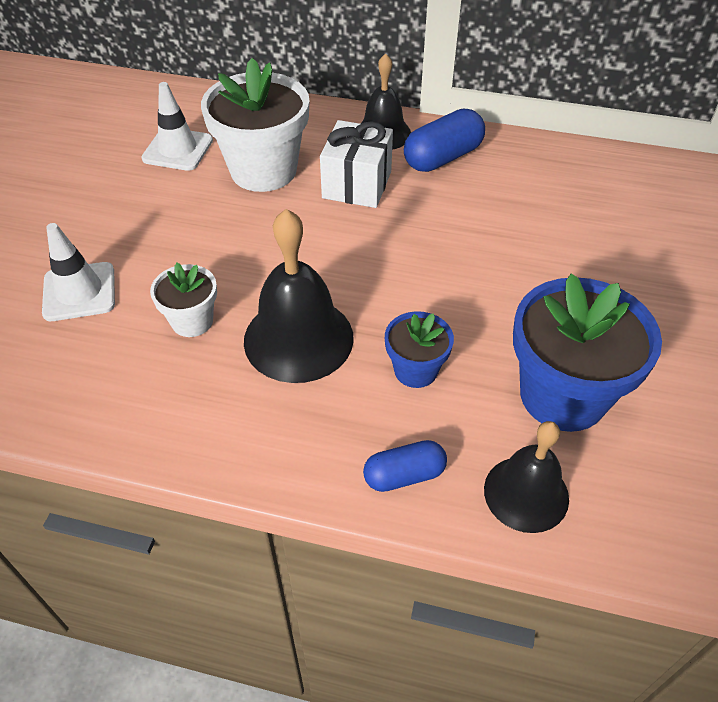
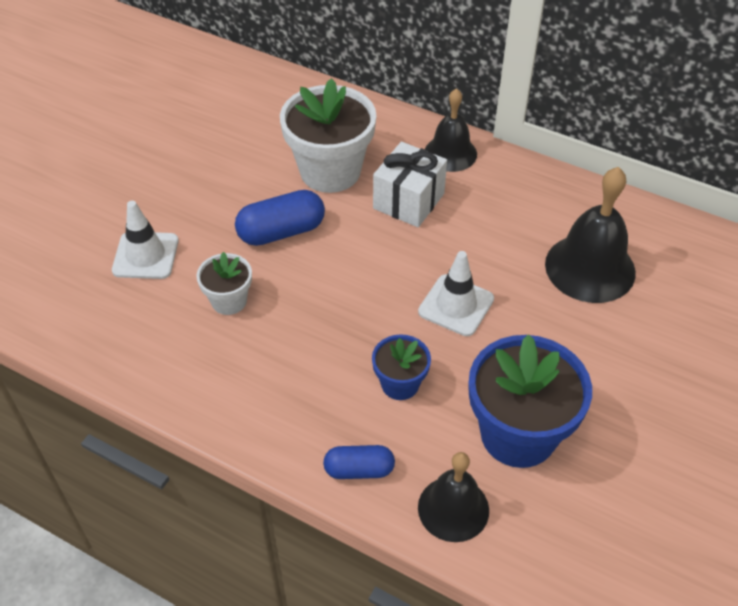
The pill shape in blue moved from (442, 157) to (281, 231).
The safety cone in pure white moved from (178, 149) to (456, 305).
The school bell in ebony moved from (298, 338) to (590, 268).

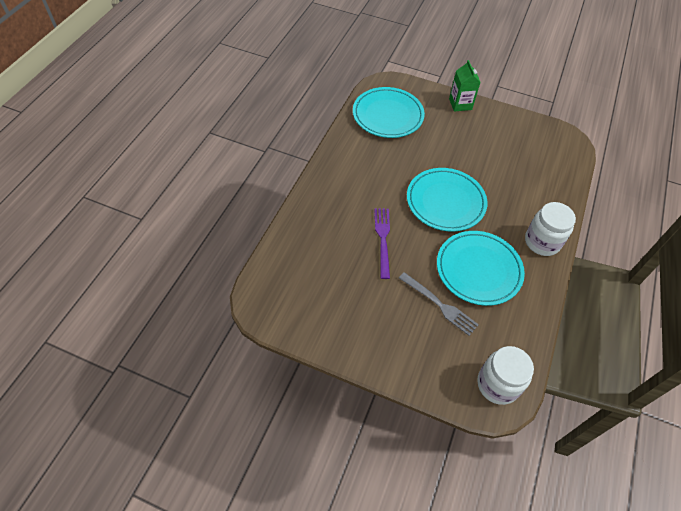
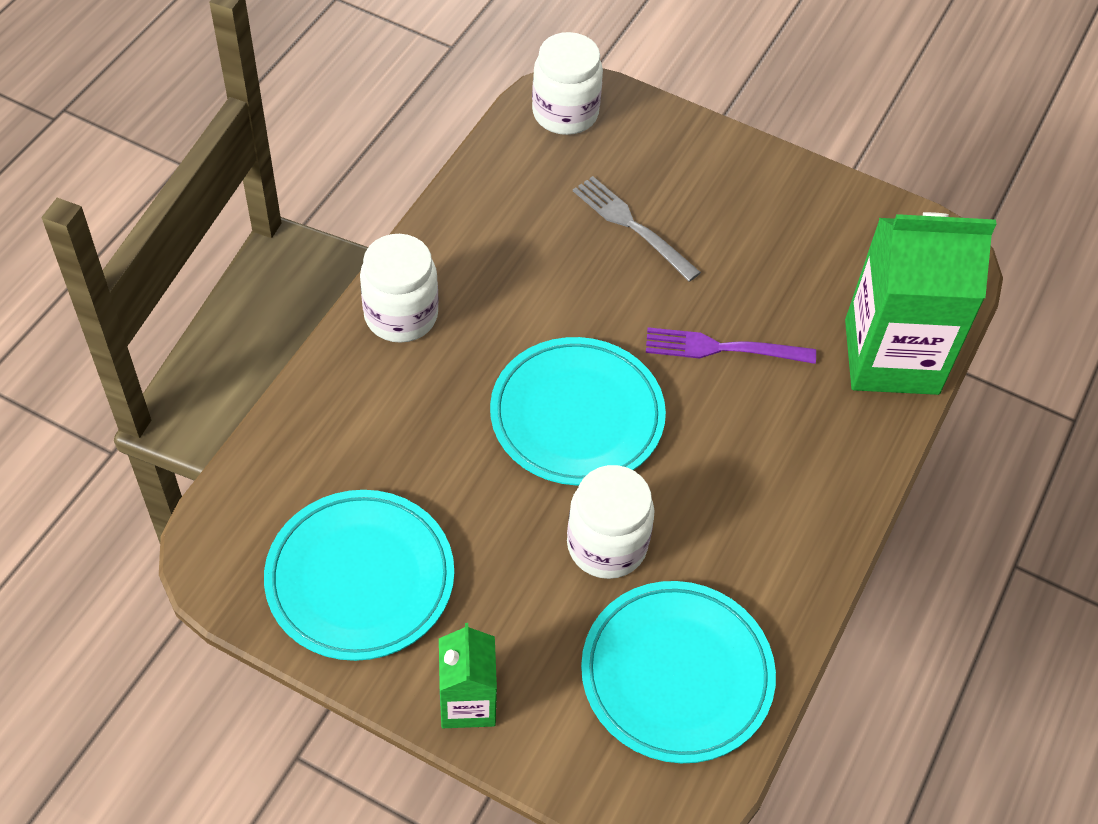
The dinner plate in teal moved from (478, 270) to (360, 579).
The jam jar in pure white at (606, 545) appeared.
The fork in purple at (382, 239) turned 90 degrees clockwise.
The juice carton in green at (891, 357) appeared.

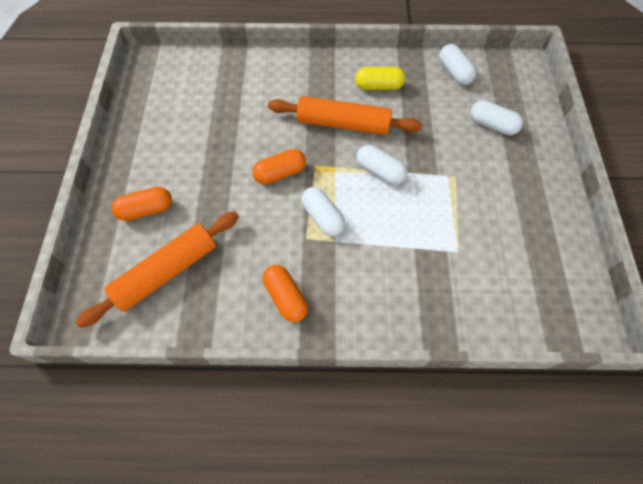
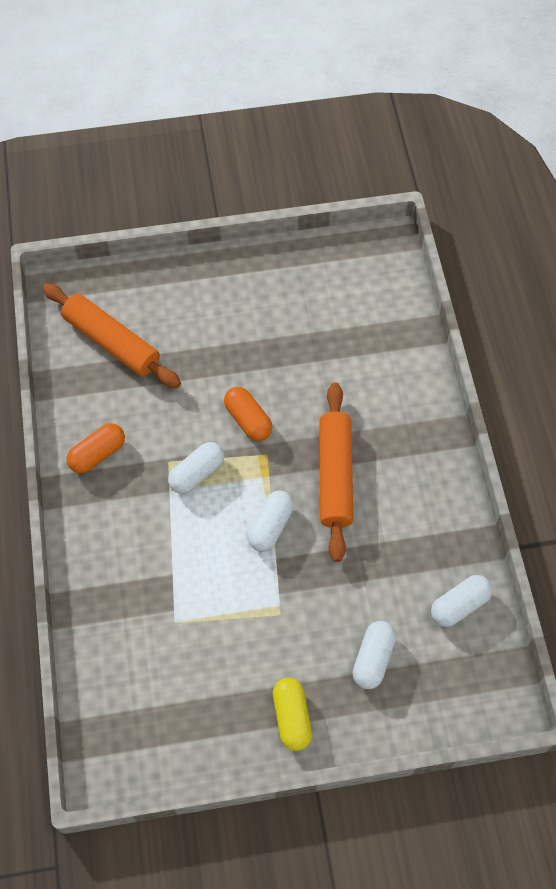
The pill shape in bright yellow moved from (378, 86) to (291, 717).
The pill shape in orange at (146, 210) disappeared.

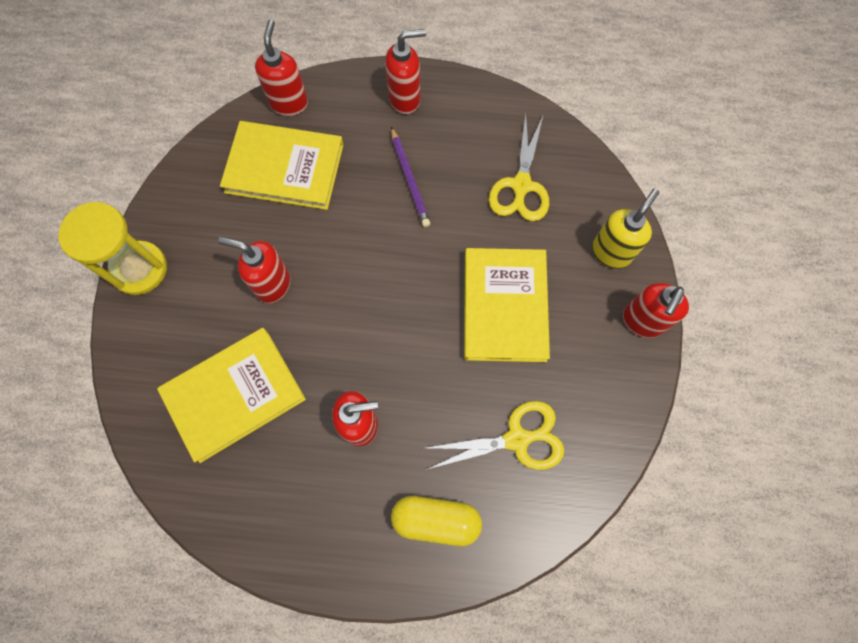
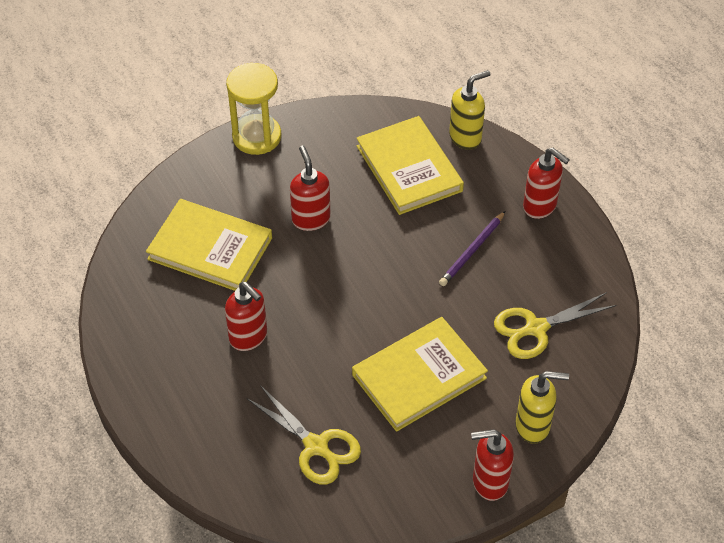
The pump bottle in scarlet at (289, 103) became the pump bottle in bright yellow at (465, 137).
The pill shape in bright yellow at (436, 520) disappeared.

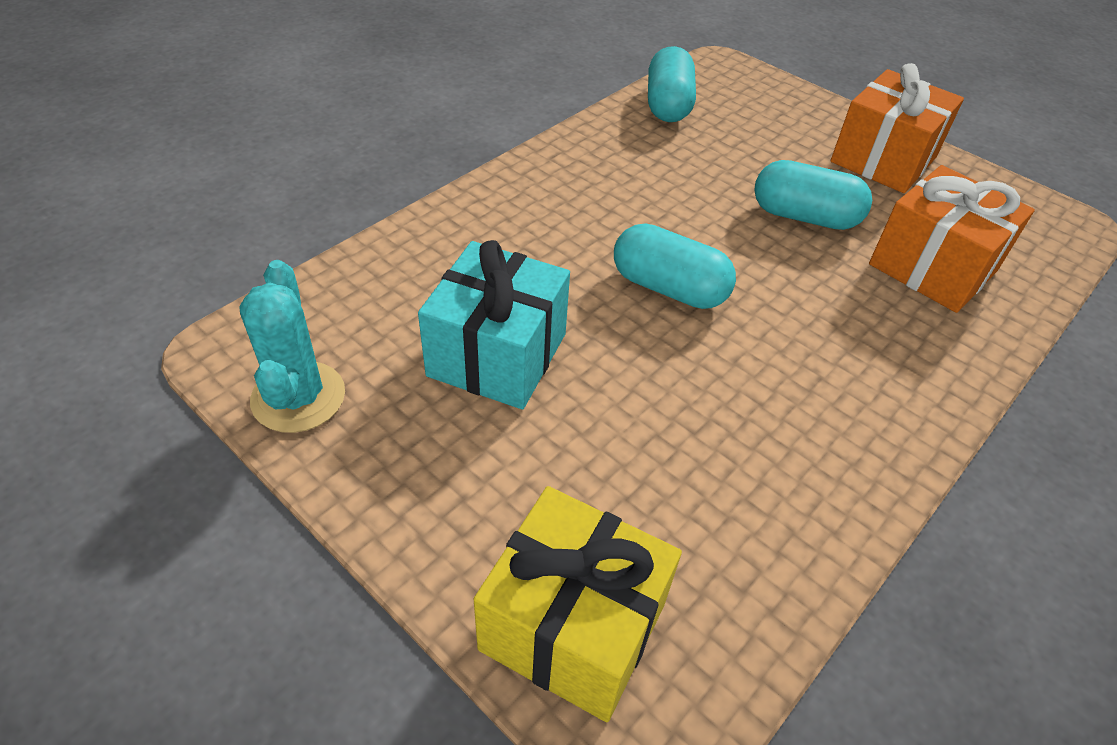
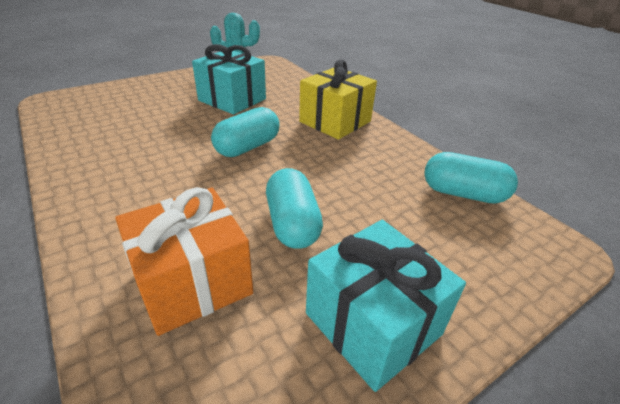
The pill shape in teal at (804, 216) turned 45 degrees counterclockwise.
The present in bright yellow moved from (573, 626) to (335, 121).
The present in orange at (883, 159) became the present in teal at (372, 323).

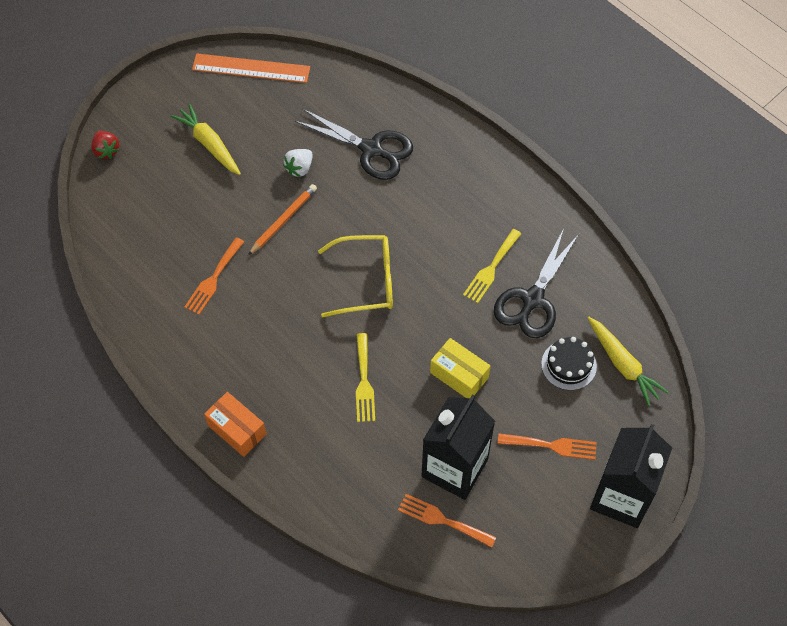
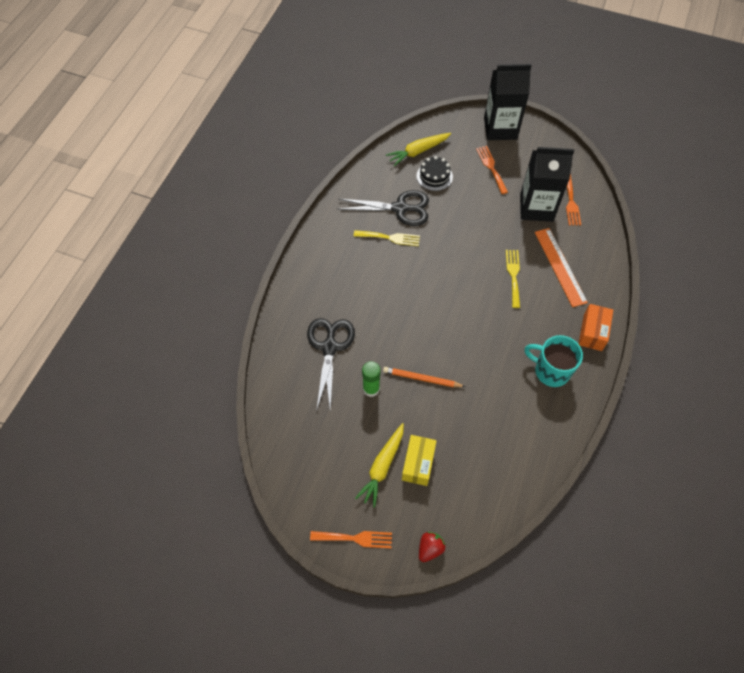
The fork in orange moved from (213, 279) to (355, 538).
The strawberry in pure white at (299, 168) was replaced by the glue in green at (371, 389).
The toy carrot in bright yellow at (623, 364) turned 150 degrees counterclockwise.
The box in bright yellow moved from (459, 375) to (418, 464).
The fork in bright yellow at (364, 382) turned 60 degrees counterclockwise.
The tea mug in teal at (550, 371) appeared.
The measuring stick in orange moved from (251, 68) to (560, 266).
The glasses in bright yellow at (366, 281) disappeared.

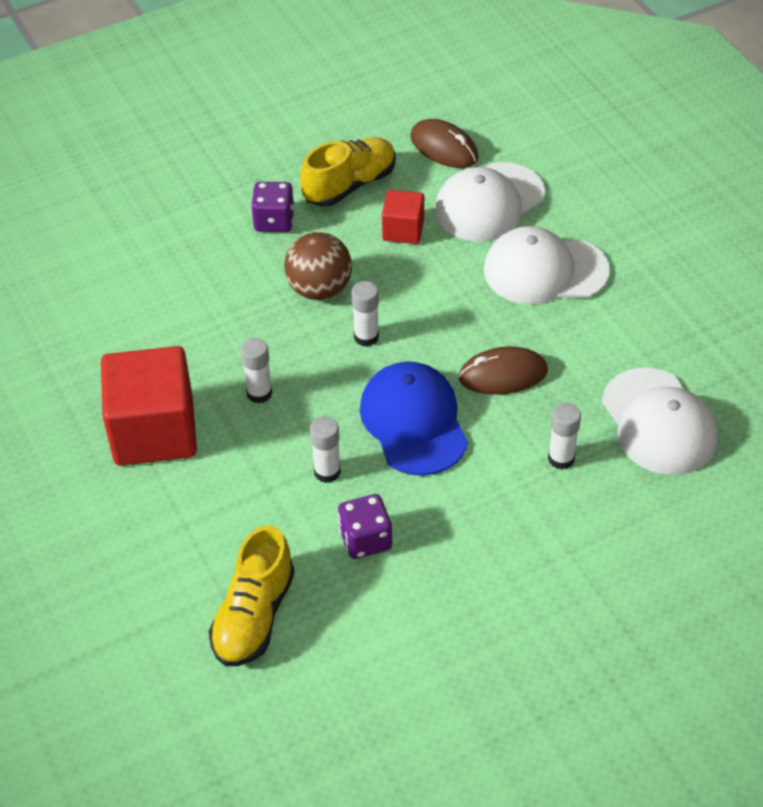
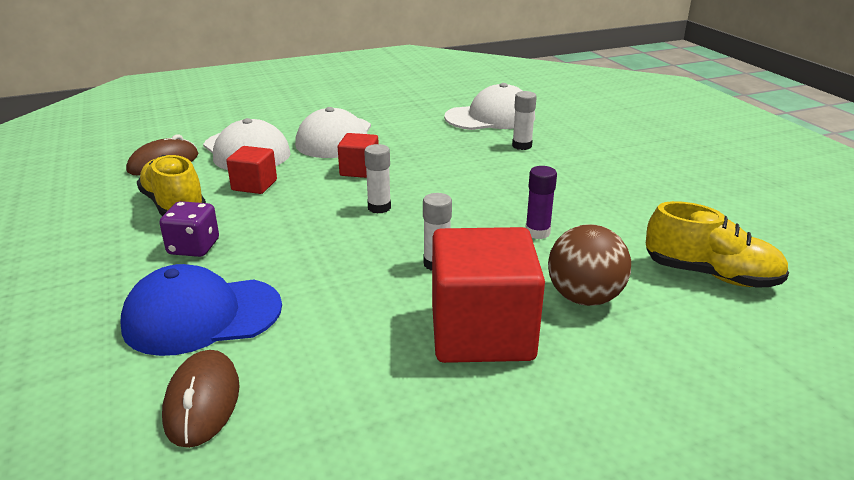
The baseball cap in blue moved from (414, 421) to (202, 316).
The computer mouse in dark brown moved from (503, 375) to (202, 402).
The block in scarlet at (359, 170) appeared.
The glue in pure white at (327, 472) became the glue in purple at (537, 232).
The ball in dark brown moved from (319, 289) to (584, 298).
The game die in purple at (365, 539) disappeared.

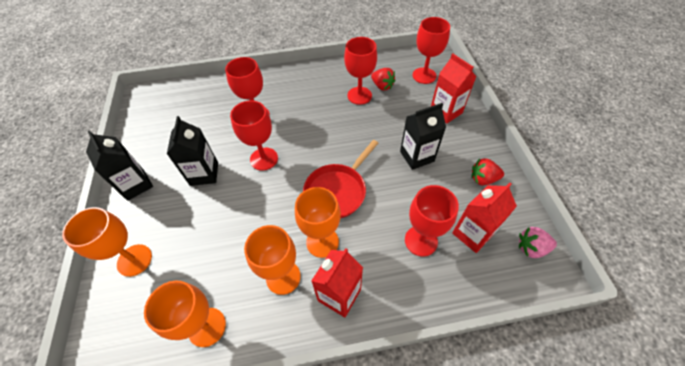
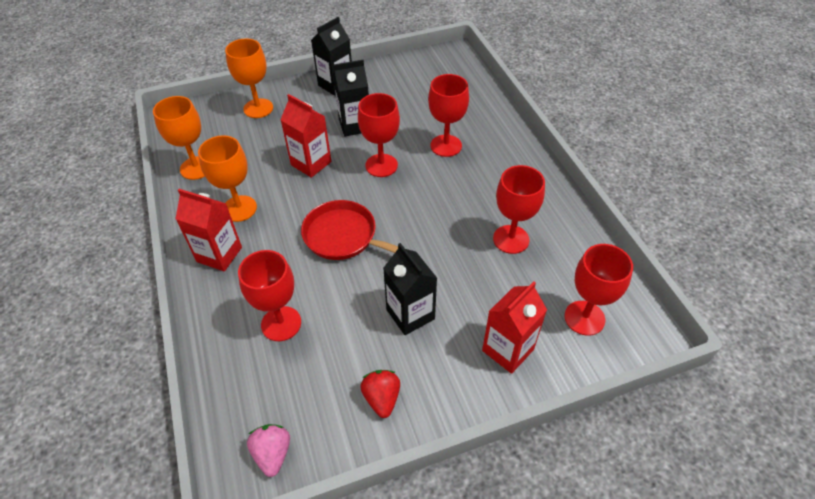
The juice carton in scarlet moved from (472, 234) to (311, 163).
The wine glass in orange at (322, 242) disappeared.
The strawberry in scarlet at (382, 86) disappeared.

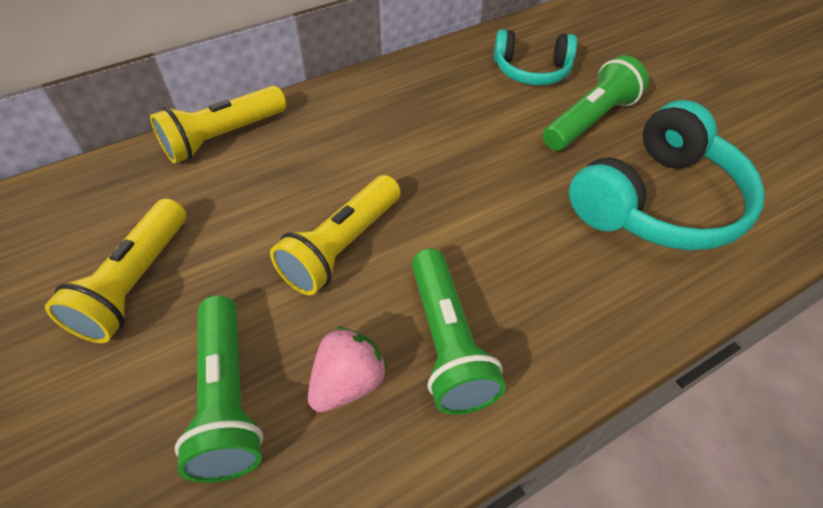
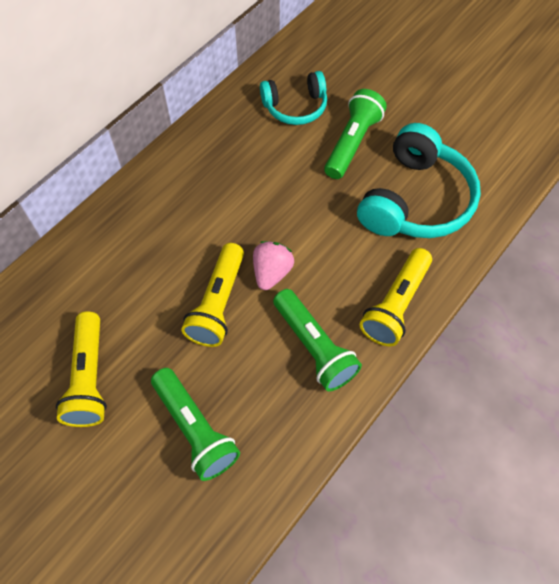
The strawberry in rose-pink moved from (348, 383) to (271, 272).
The pocket torch in bright yellow moved from (224, 137) to (396, 305).

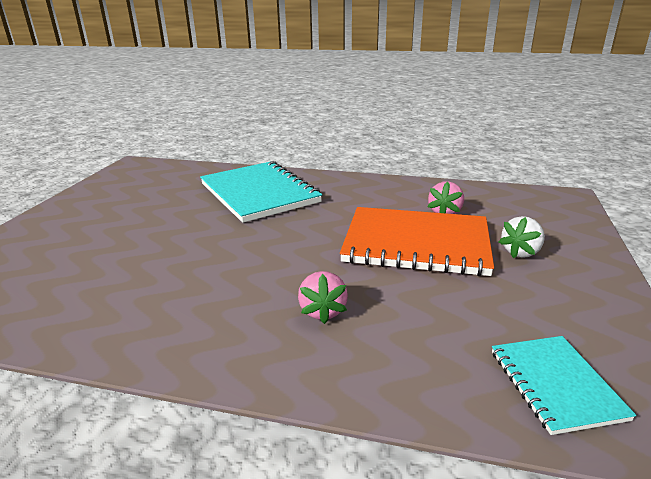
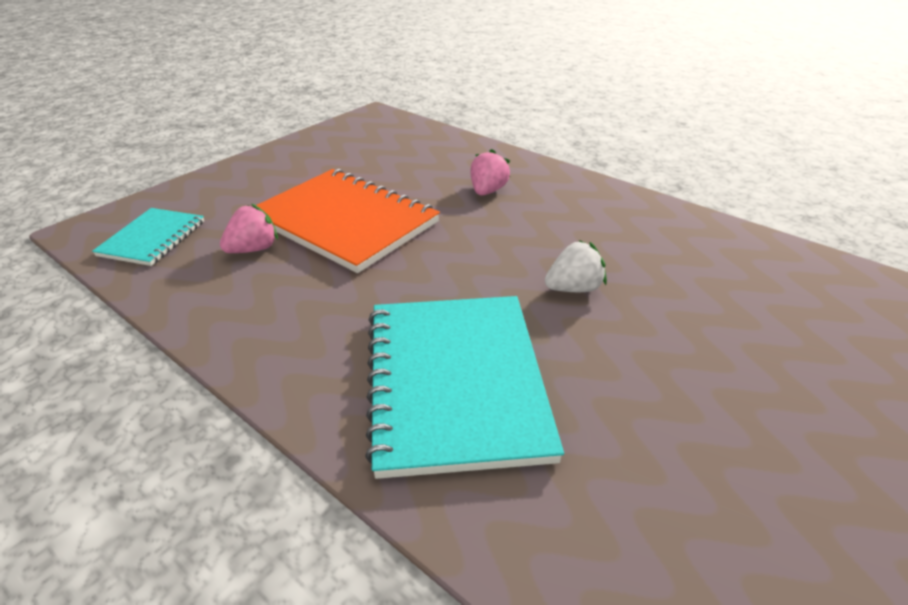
The exercise book in teal moved from (555, 384) to (152, 238).
The strawberry in pure white moved from (521, 252) to (573, 288).

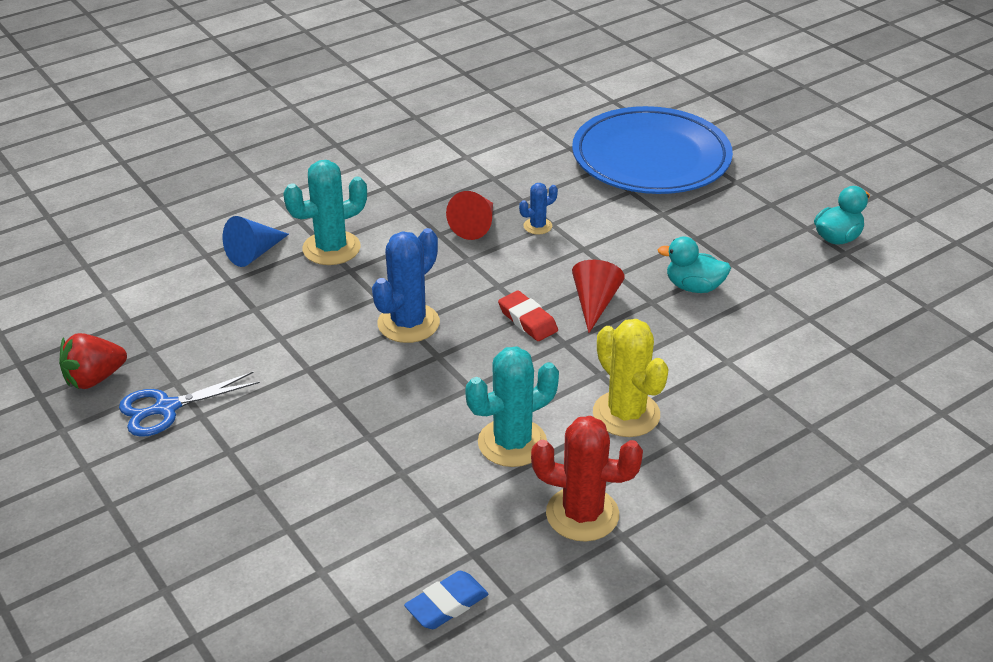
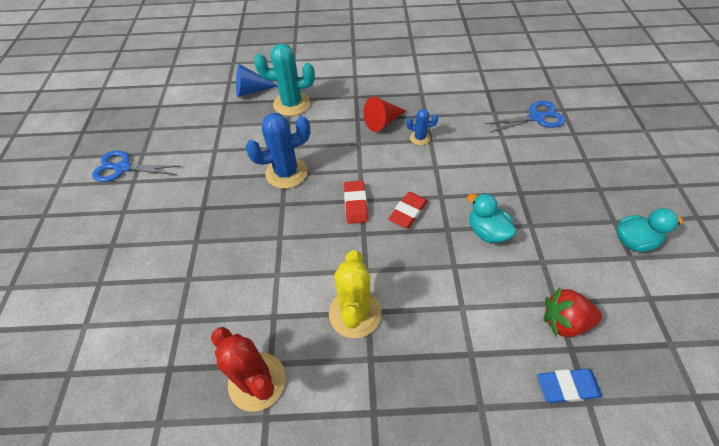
The solid cone in scarlet at (594, 303) was replaced by the pencil eraser in scarlet at (408, 212).
The dinner plate in blue at (651, 158) was replaced by the shears in blue at (536, 117).
The pencil eraser in blue moved from (446, 604) to (567, 387).
The strawberry in scarlet moved from (94, 378) to (564, 321).
The cactus in teal at (512, 443) disappeared.

